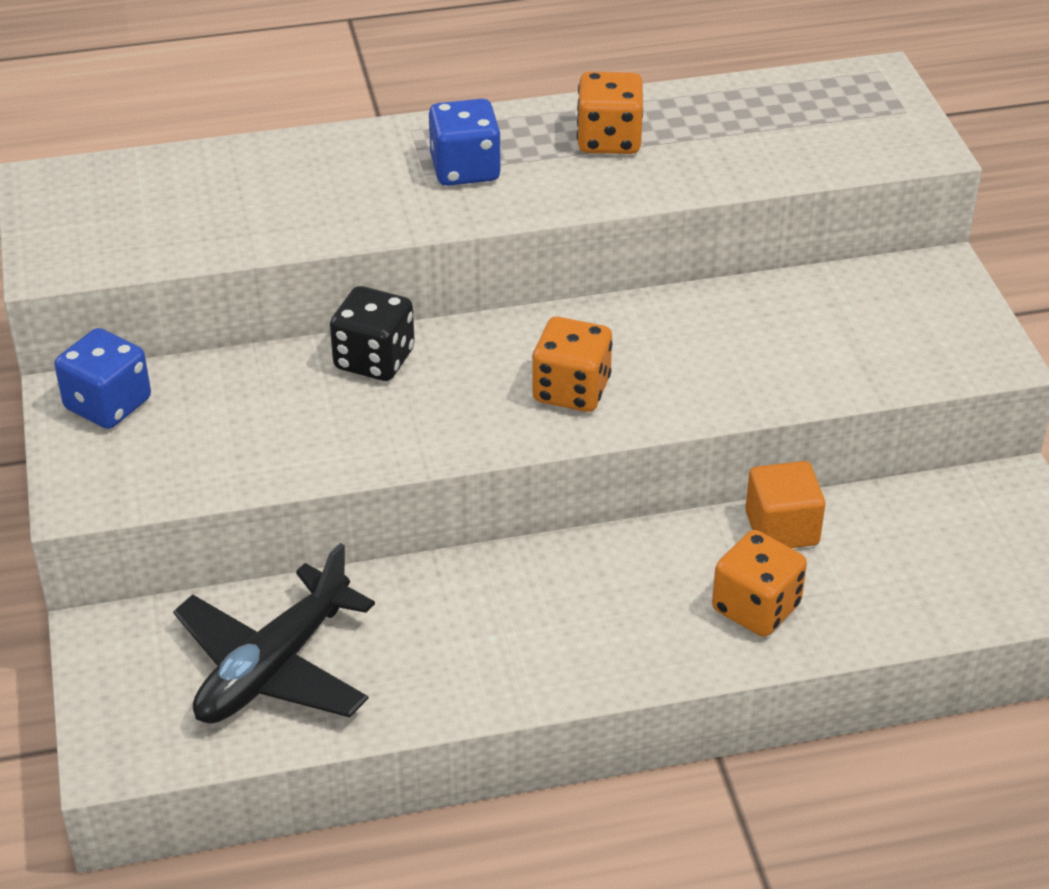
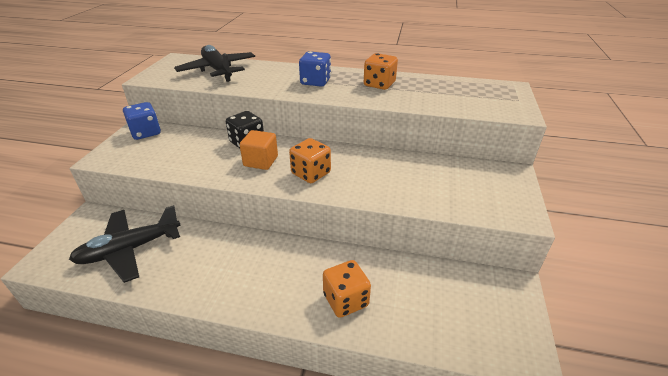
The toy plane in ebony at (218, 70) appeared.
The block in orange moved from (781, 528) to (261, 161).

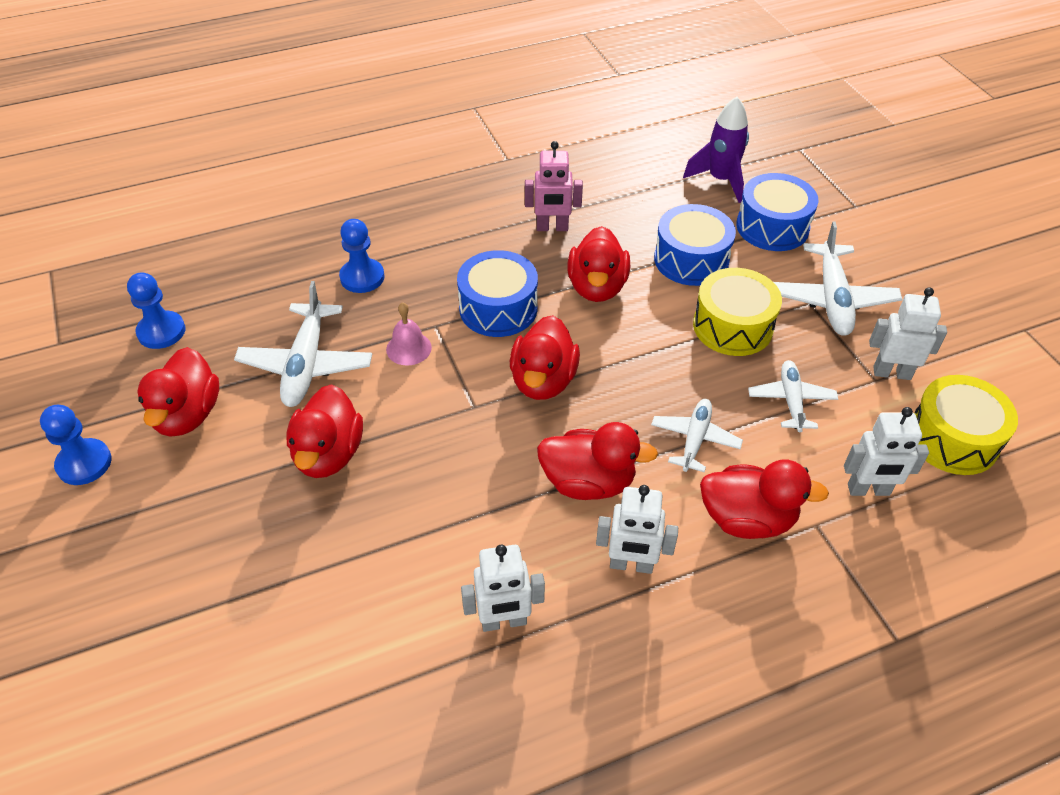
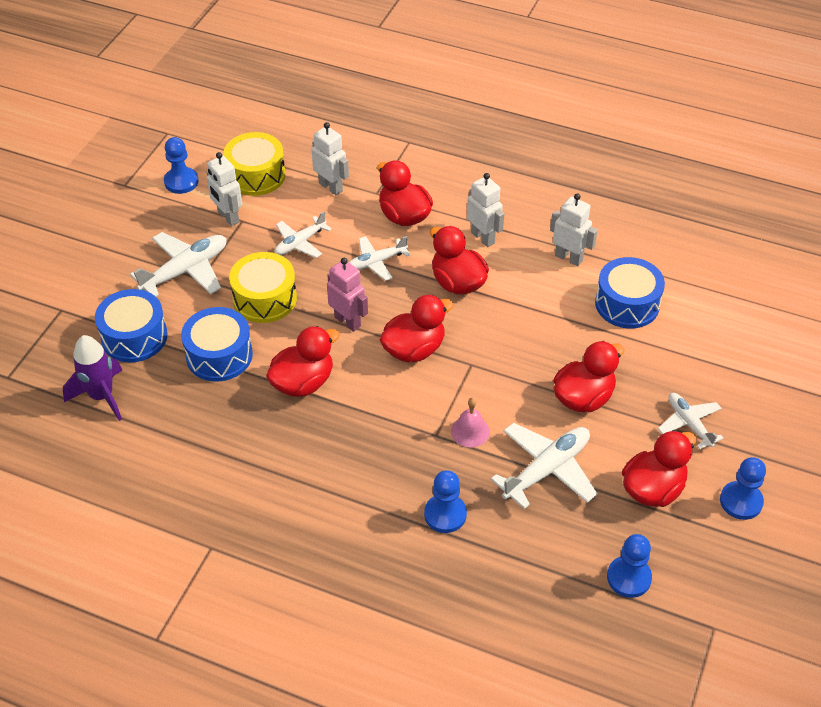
The game pawn in blue at (181, 182) appeared.
The robot in rose-pink moved from (552, 228) to (348, 321).
The toy drum in blue moved from (498, 308) to (627, 304).
The toy plane in pure white at (689, 424) appeared.

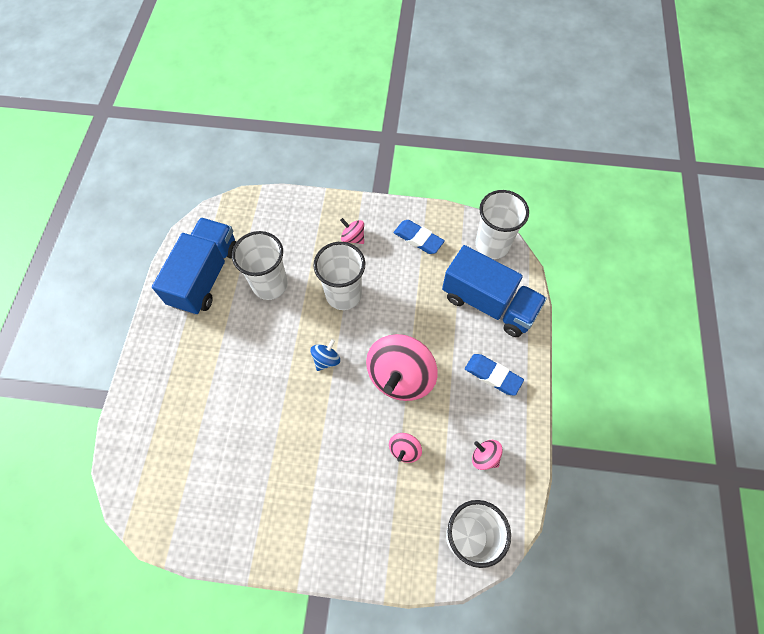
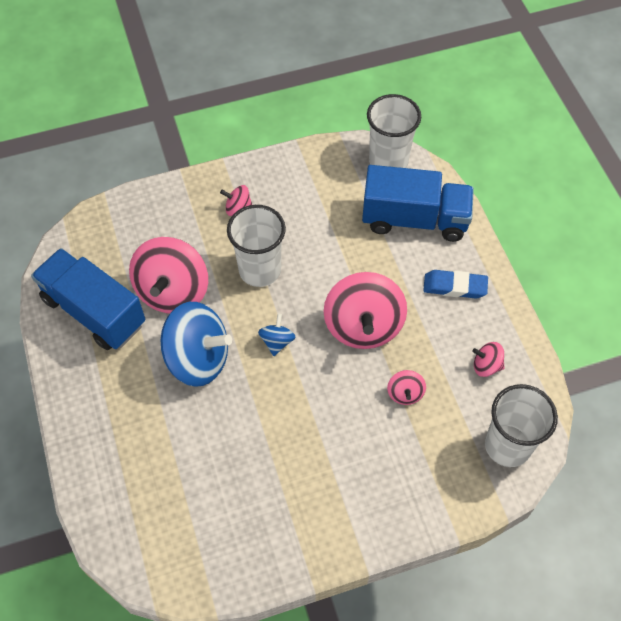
The lorry in blue at (205, 276) turned 45 degrees counterclockwise.
The beaker in pure white at (270, 284) was replaced by the spinning top in rose-pink at (173, 291).
The spinning top in blue at (198, 359) appeared.
The pencil eraser in blue at (418, 239) disappeared.

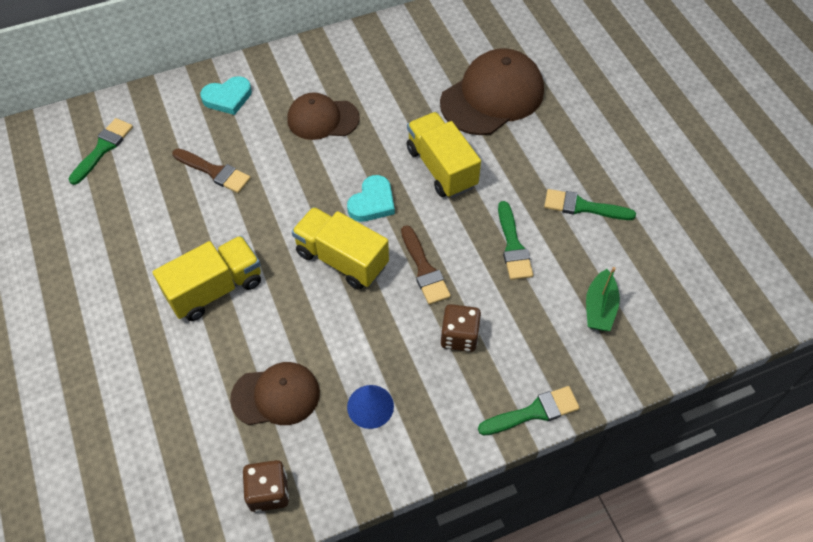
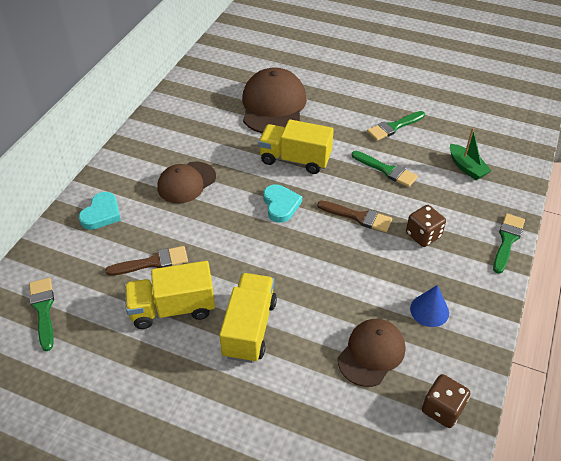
The lorry in bright yellow moved from (341, 259) to (173, 308).

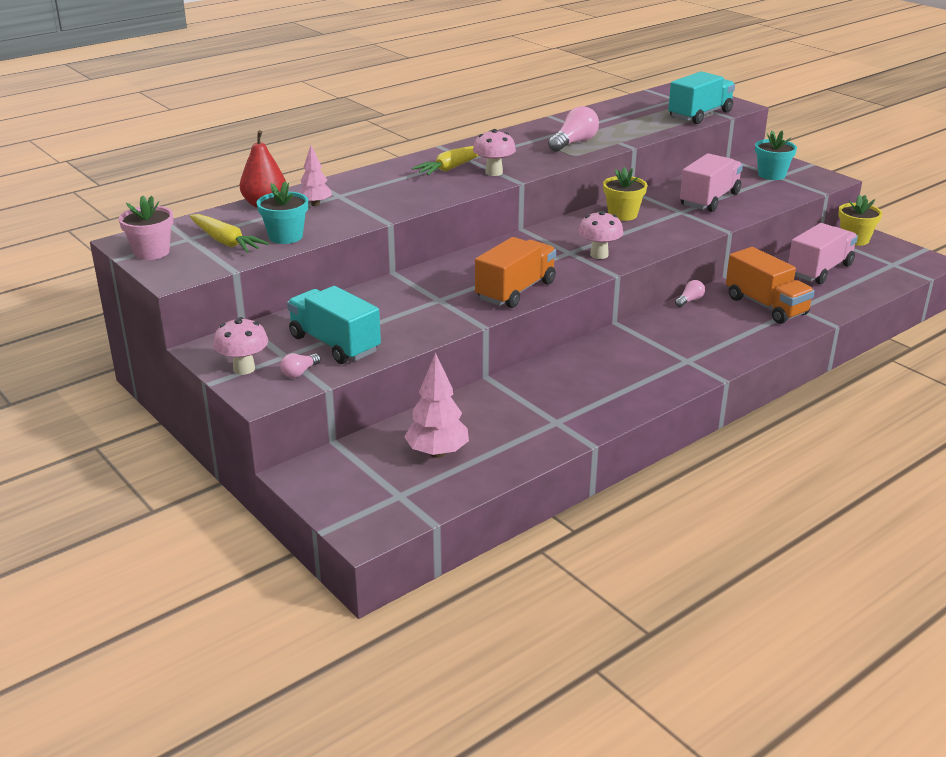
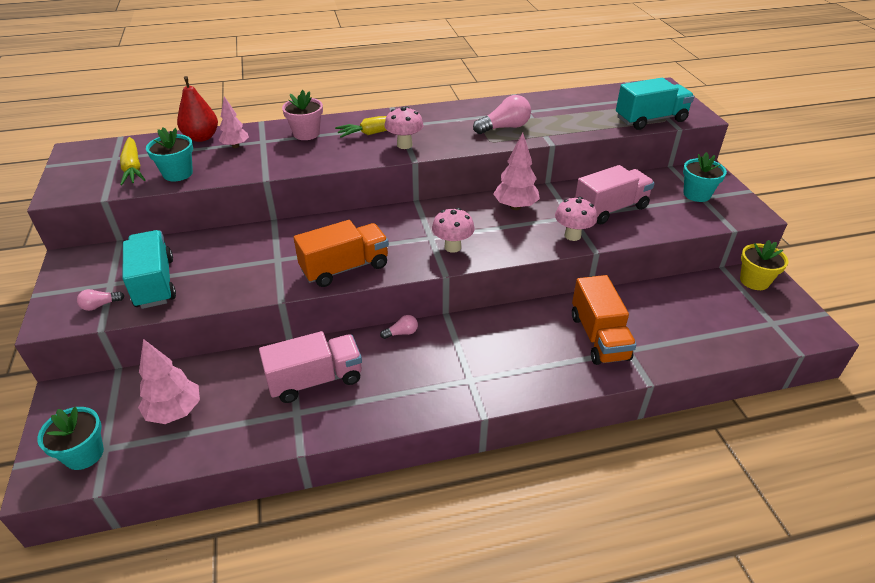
The flower pot in teal at (84, 454) appeared.
The lorry in rose-pink moved from (819, 270) to (315, 380).
The flower pot in rose-pink moved from (151, 252) to (306, 134).
The lightbulb in rose-pink moved from (689, 300) to (401, 333).
The flower pot in bright yellow at (622, 214) was replaced by the tree in rose-pink at (515, 207).
The fungus in rose-pink moved from (244, 369) to (572, 235).

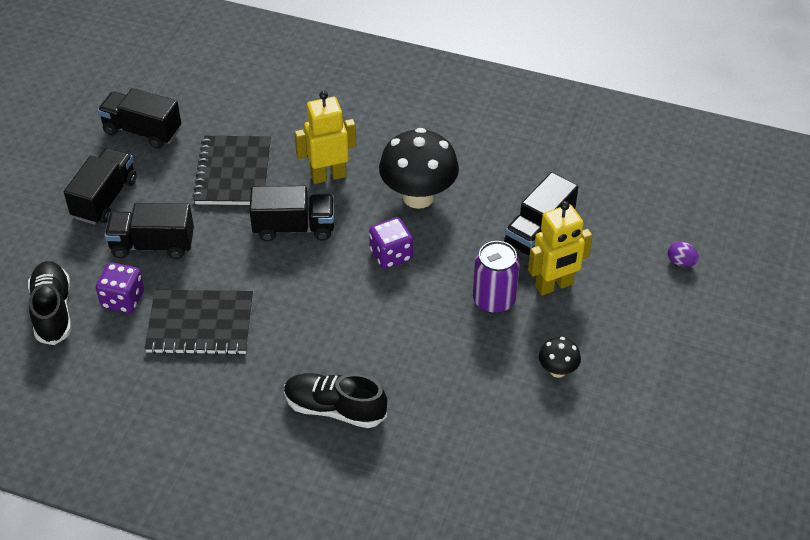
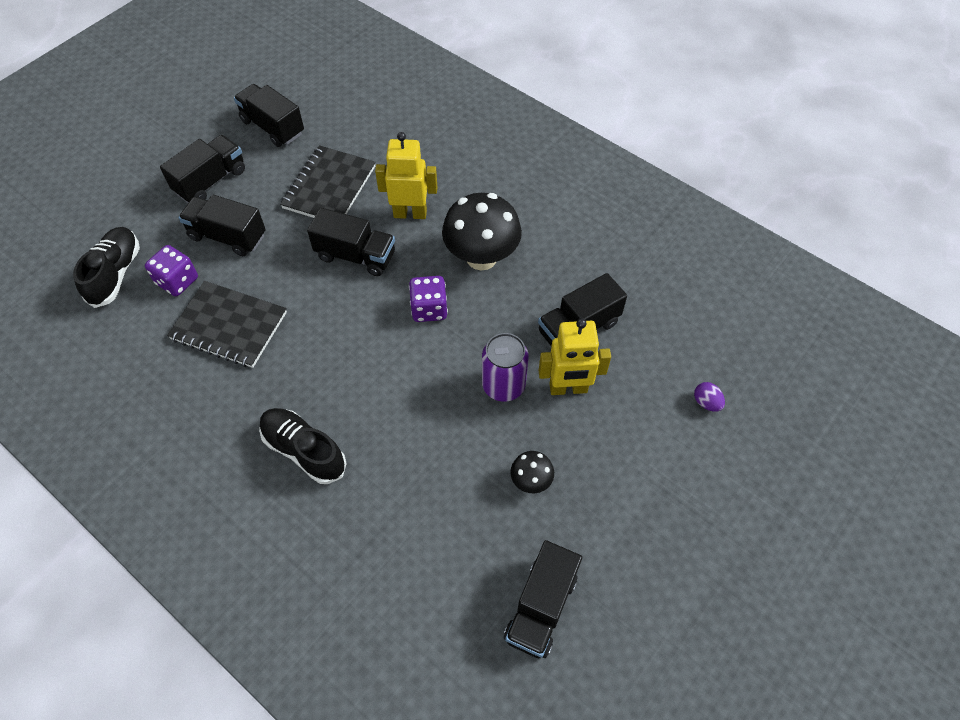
The lorry in ebony at (541, 607) appeared.

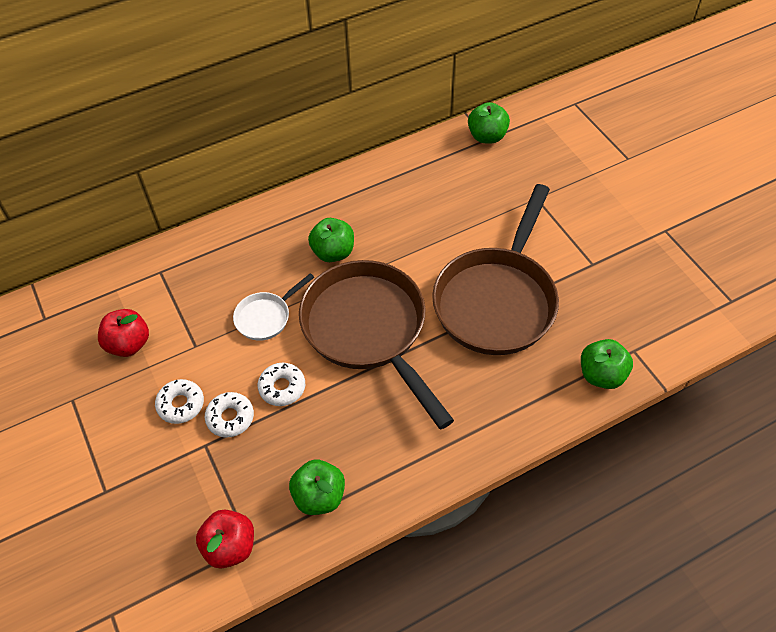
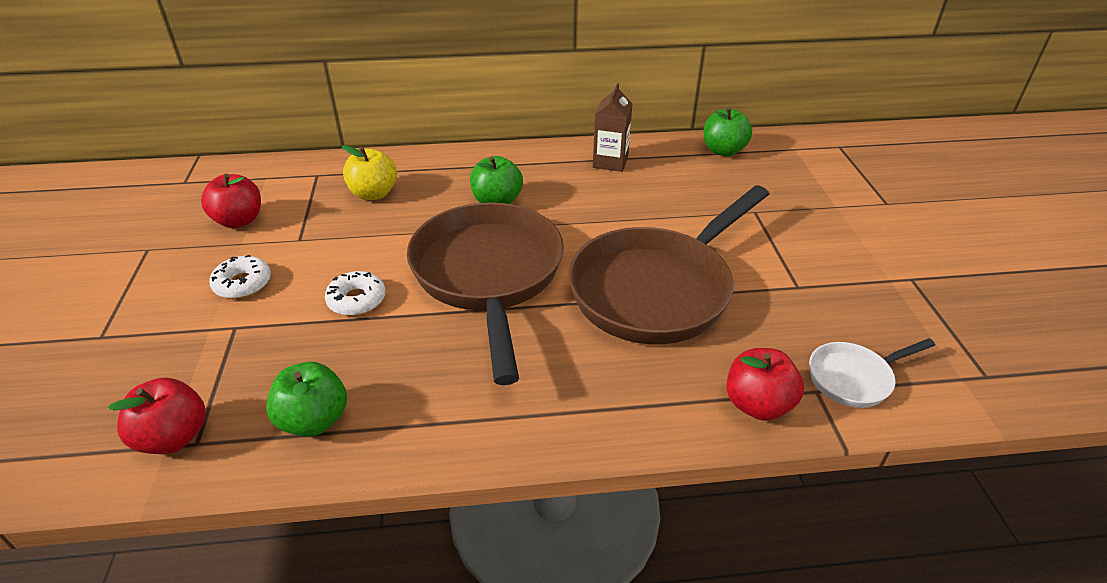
The apple in bright yellow at (373, 194) appeared.
The juice carton in dark brown at (610, 162) appeared.
The apple in green at (601, 375) became the apple in scarlet at (757, 404).
The skillet in pure white moved from (266, 317) to (853, 378).
The donut in pure white at (230, 418) disappeared.

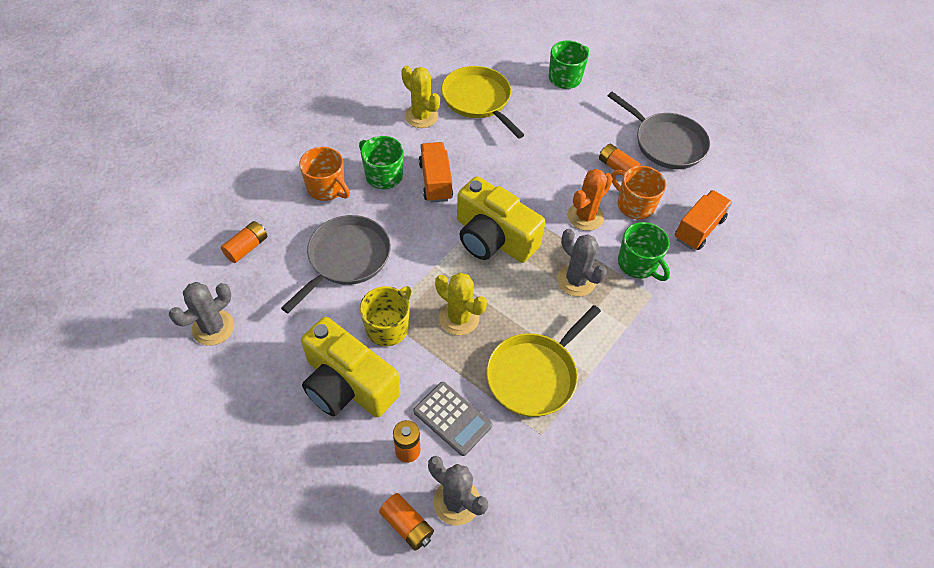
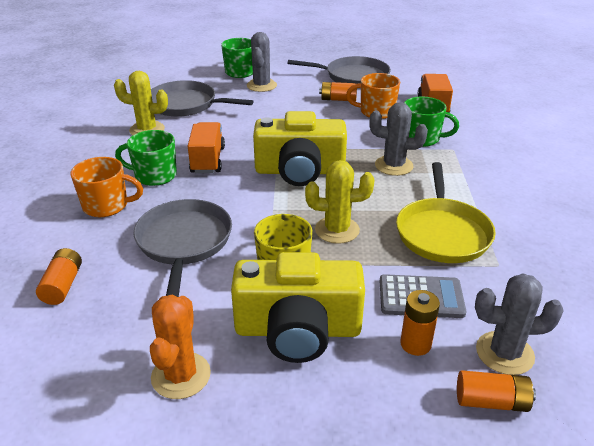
The cactus in orange moved from (585, 216) to (181, 375).
The skillet in bright yellow at (478, 100) became the skillet in grey at (186, 104).
The lorry in orange at (435, 181) turned 45 degrees clockwise.
The cactus in grey moved from (213, 328) to (261, 85).

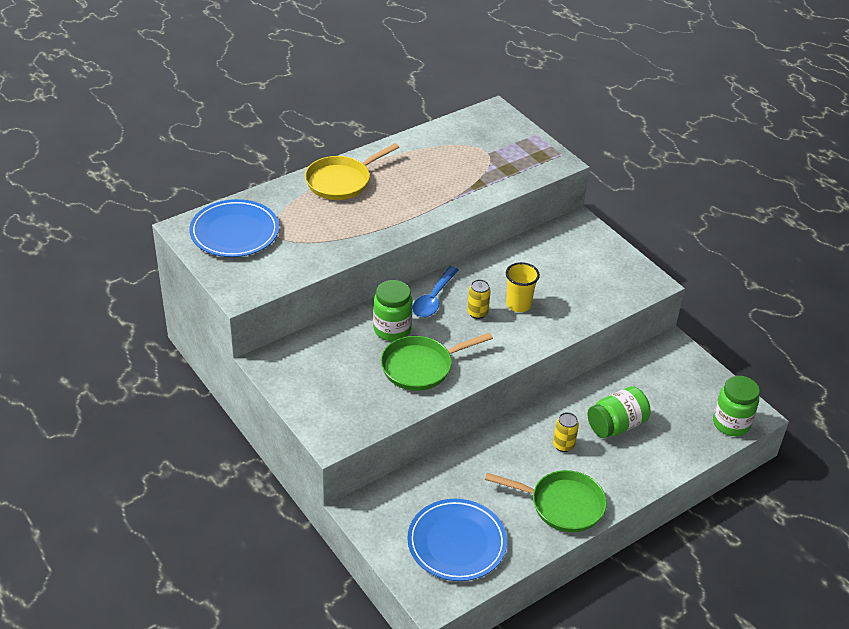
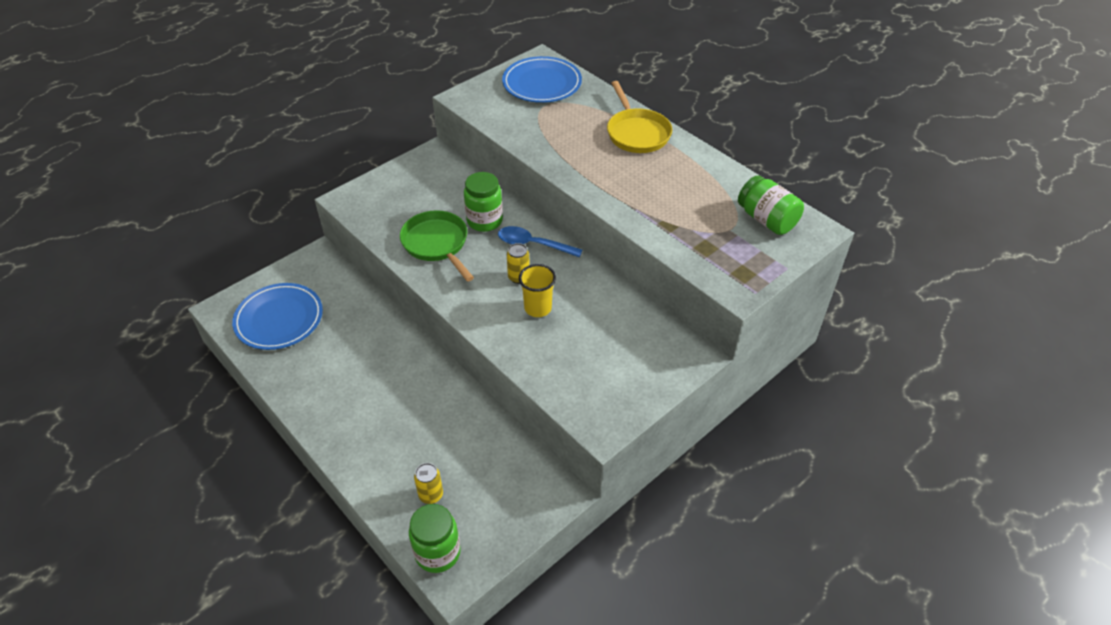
The soda can in bright yellow moved from (563, 445) to (431, 495).
The skillet in bright yellow at (341, 181) turned 150 degrees counterclockwise.
The jam jar in green moved from (616, 425) to (767, 219).
The skillet in green at (562, 505) disappeared.

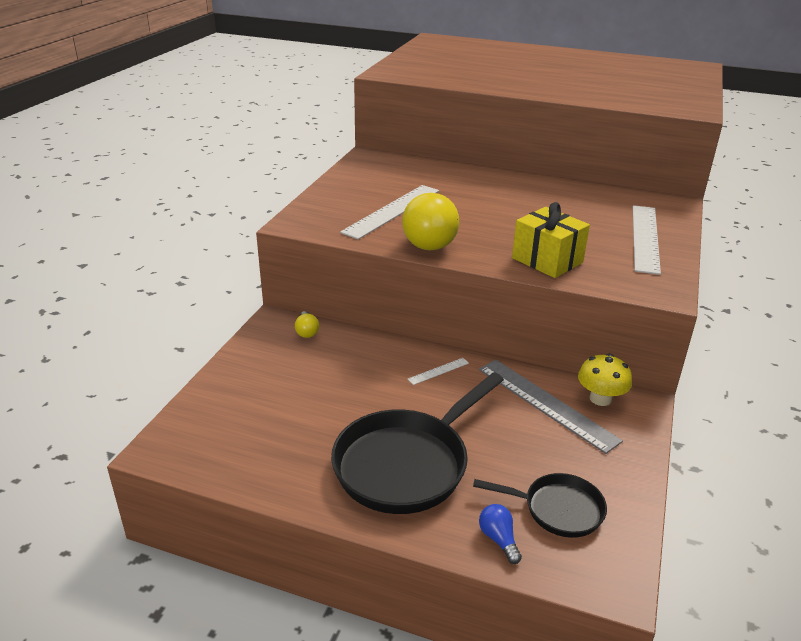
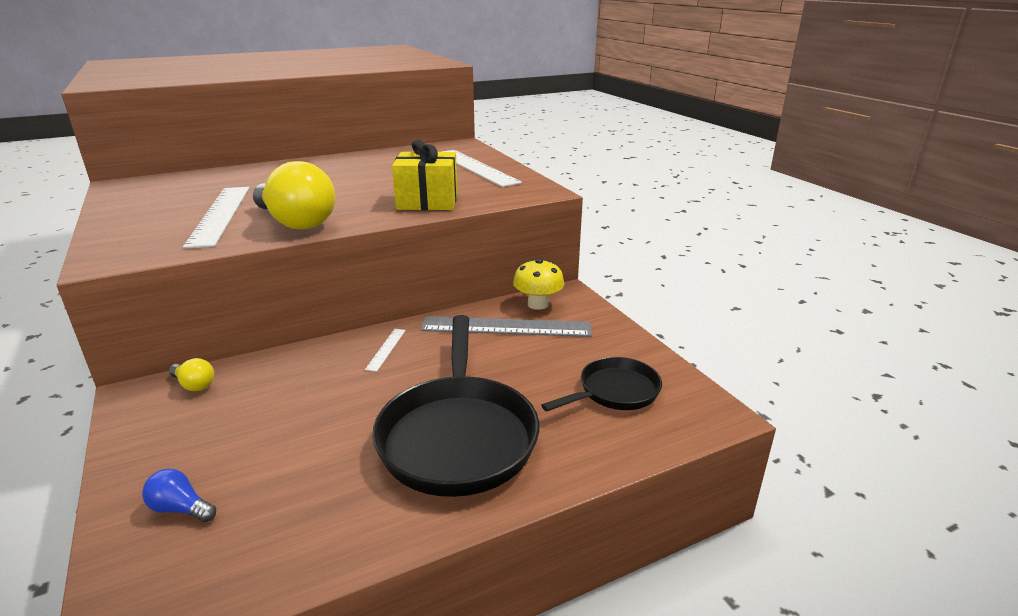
The lightbulb in blue moved from (498, 539) to (180, 509).

